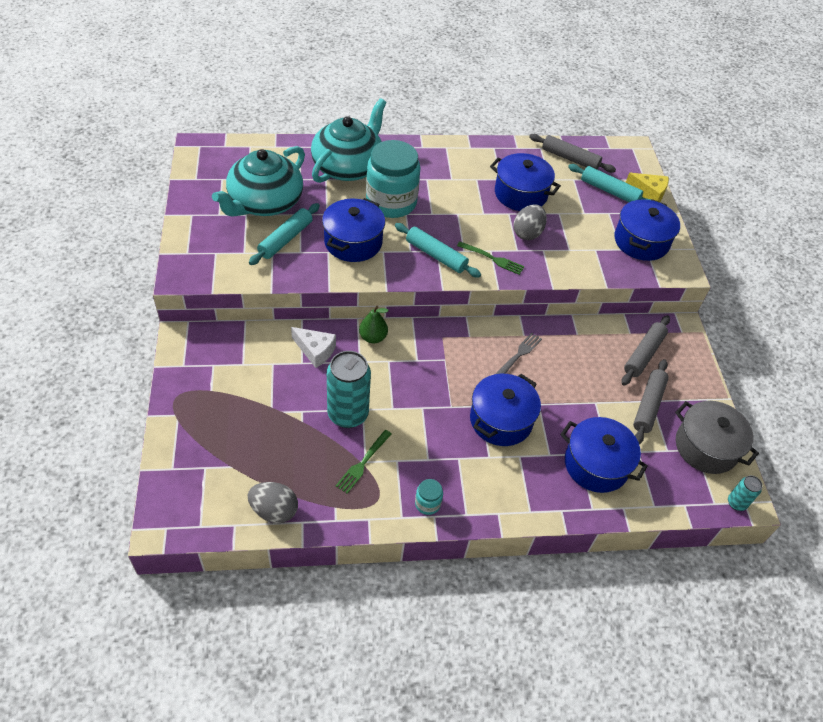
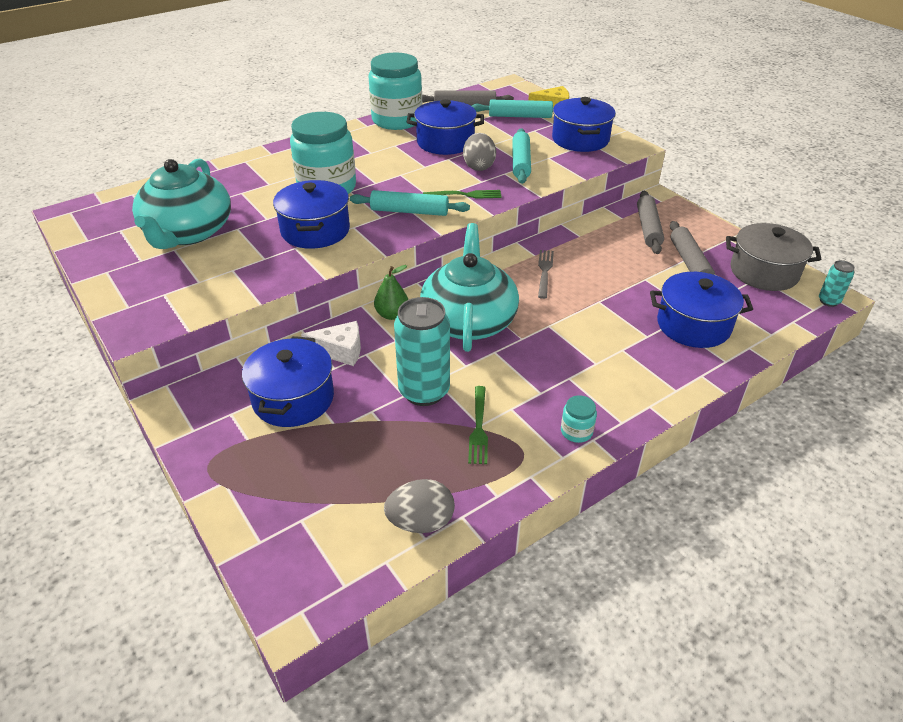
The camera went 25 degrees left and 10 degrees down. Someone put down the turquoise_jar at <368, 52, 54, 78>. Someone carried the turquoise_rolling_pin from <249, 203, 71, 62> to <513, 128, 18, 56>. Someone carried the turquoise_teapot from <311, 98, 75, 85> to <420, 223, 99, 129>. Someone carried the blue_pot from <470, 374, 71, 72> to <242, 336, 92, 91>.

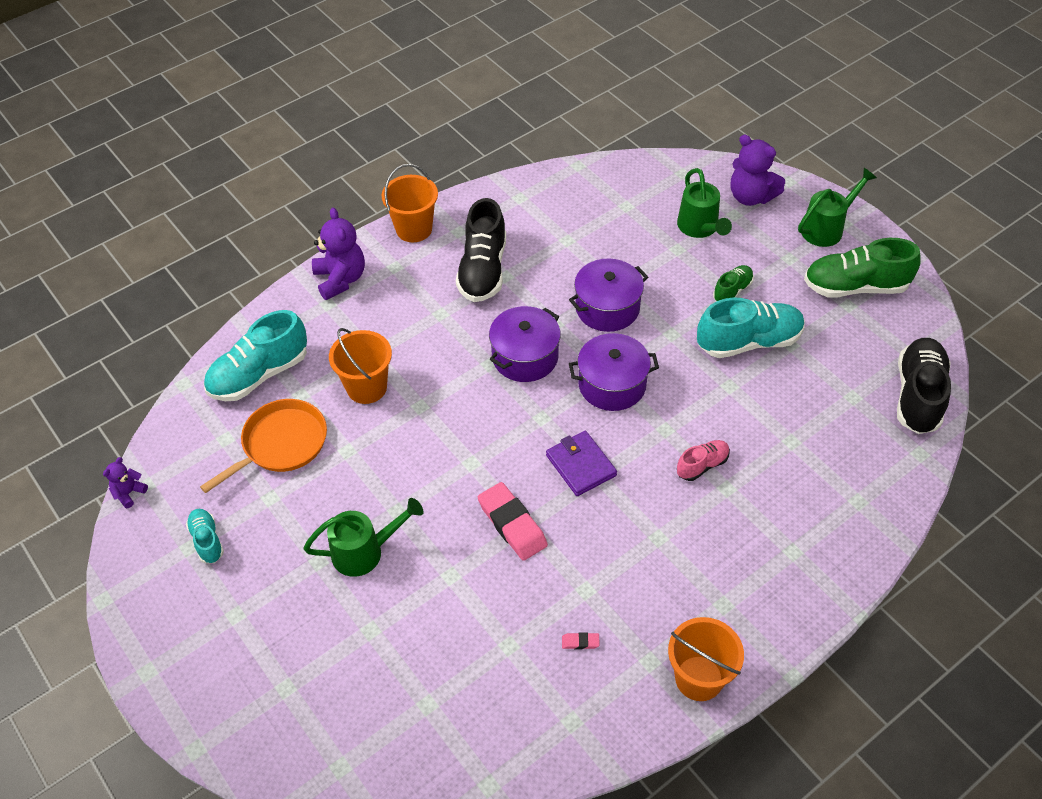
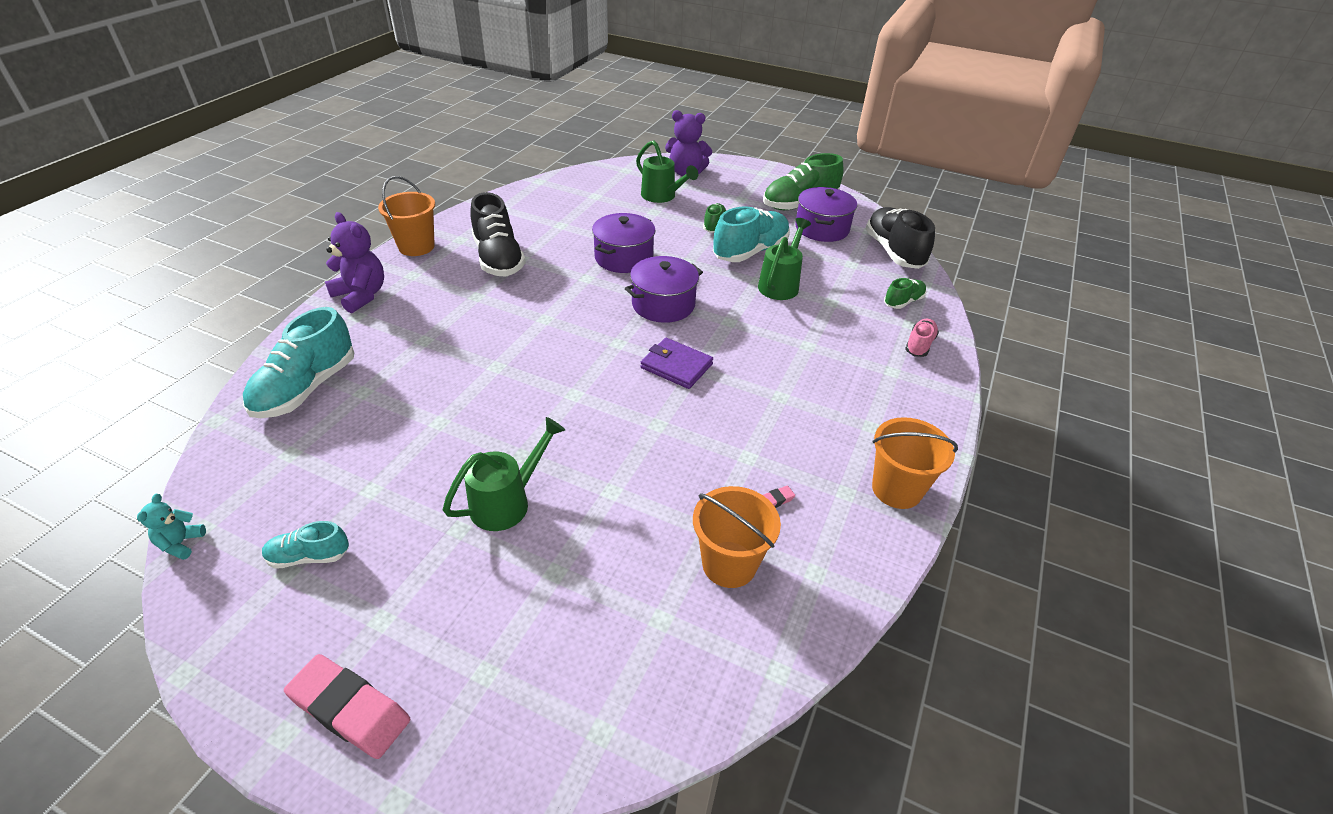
The camera went 30 degrees left and 10 degrees down. Someone took away the orange_pan at <200, 399, 127, 94>. Someone put down the green_shoe at <884, 278, 43, 31>. Someone carried the orange_bucket from <329, 328, 63, 76> to <693, 486, 88, 102>. Someone carried the pink_eraser from <478, 482, 70, 79> to <284, 654, 126, 105>. Someone carried the purple_pot from <489, 306, 72, 76> to <795, 187, 62, 55>. Someone carried the pink_shoe from <677, 440, 53, 41> to <905, 319, 34, 38>. Someone carried the green_watering_can from <798, 168, 79, 79> to <758, 218, 53, 82>. Someone repainted the purple_teddy_bear at <103, 457, 45, 51>, which became the turquoise_teddy_bear at <137, 494, 69, 66>. Someone rotated the turquoise_shoe at <186, 509, 38, 54> by 45 degrees counterclockwise.

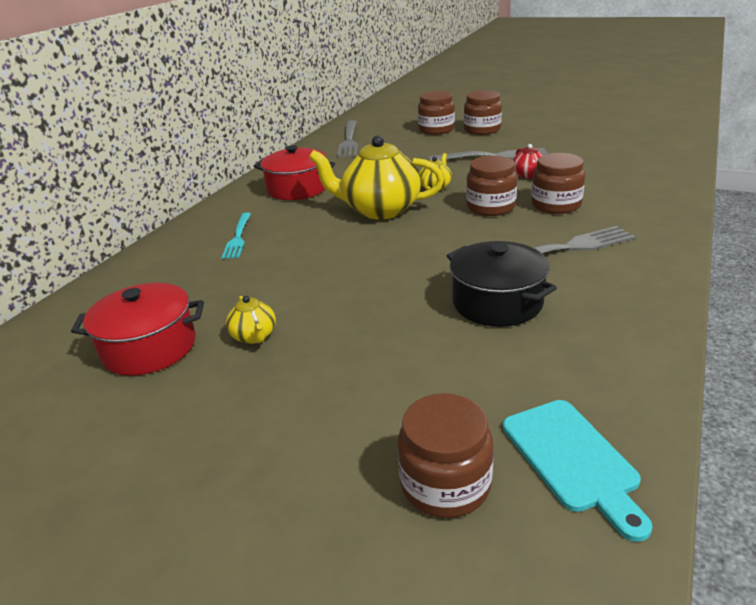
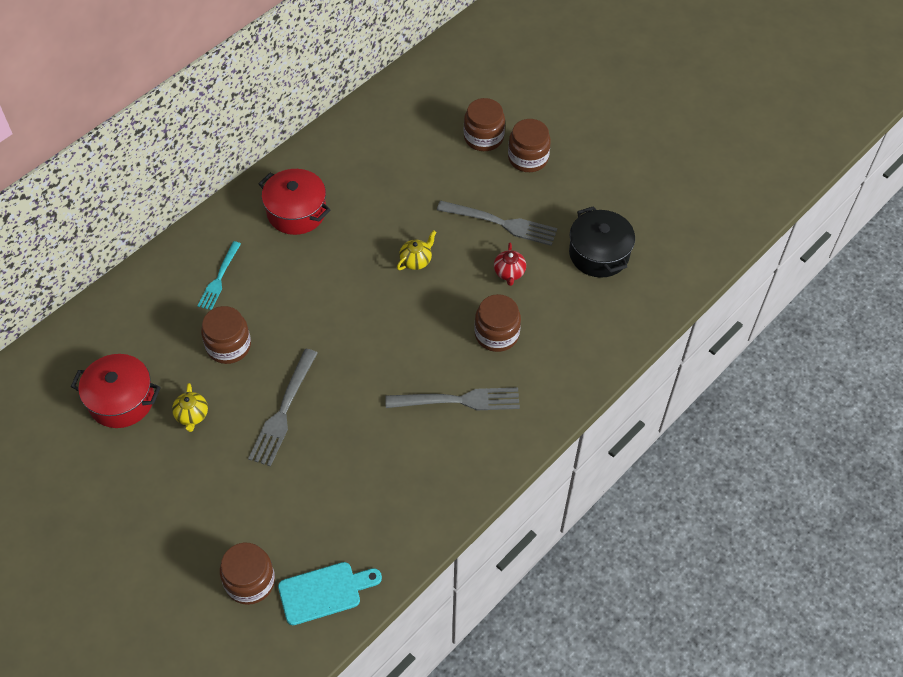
The camera went 15 degrees right and 25 degrees up. Someone took away the yellow_teapot at <309, 135, 135, 85>. Someone carried the grey_fork from <337, 120, 21, 38> to <248, 349, 69, 118>. Someone carried the black_pot from <447, 241, 110, 86> to <569, 206, 66, 72>. Someone carried the brown_jar from <466, 156, 51, 60> to <201, 306, 50, 58>. Someone rotated the turquoise_cutting_board at <503, 400, 150, 142> by 105 degrees counterclockwise.

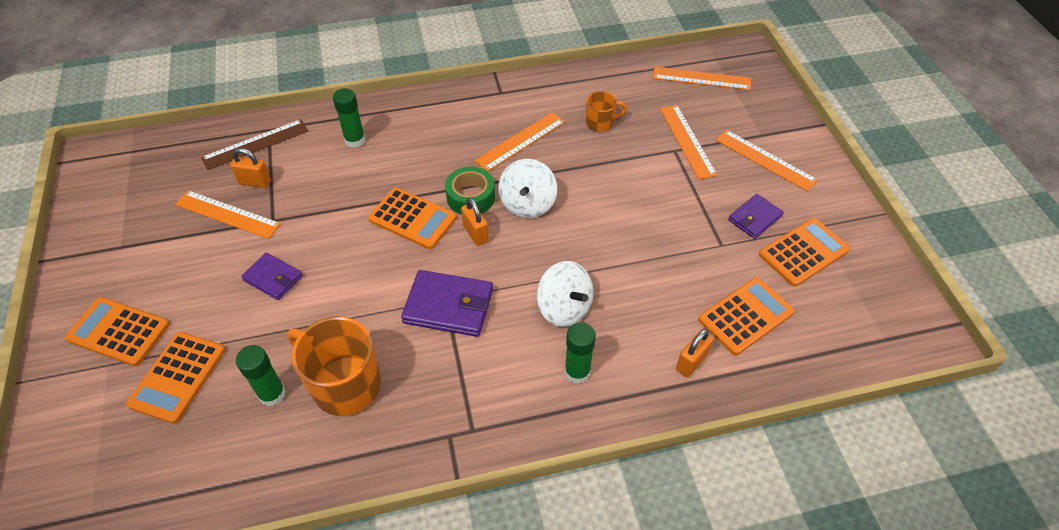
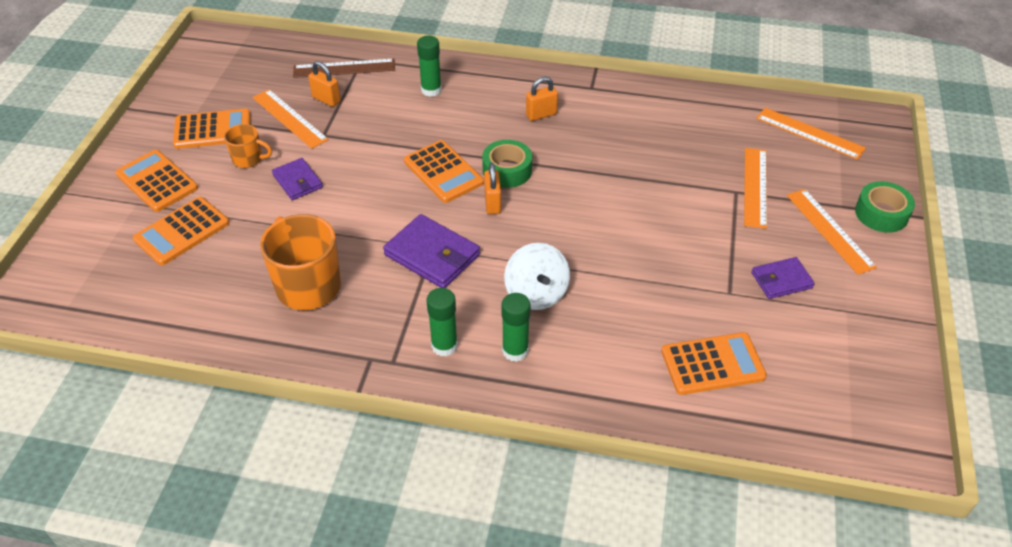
The camera went 25 degrees right and 5 degrees down. Someone took away the orange_ruler at <475, 112, 90, 59>. Someone took away the white_spinning_top at <498, 159, 59, 59>. Someone put down the green_tape at <855, 181, 60, 52>. Someone carried the green_glue_stick from <236, 345, 50, 61> to <427, 288, 31, 69>. Someone carried the orange_mug from <586, 91, 41, 41> to <224, 124, 48, 44>. Someone carried the orange_padlock from <676, 329, 37, 48> to <526, 77, 32, 44>. Someone carried the orange_calculator from <759, 218, 91, 69> to <173, 109, 78, 40>.

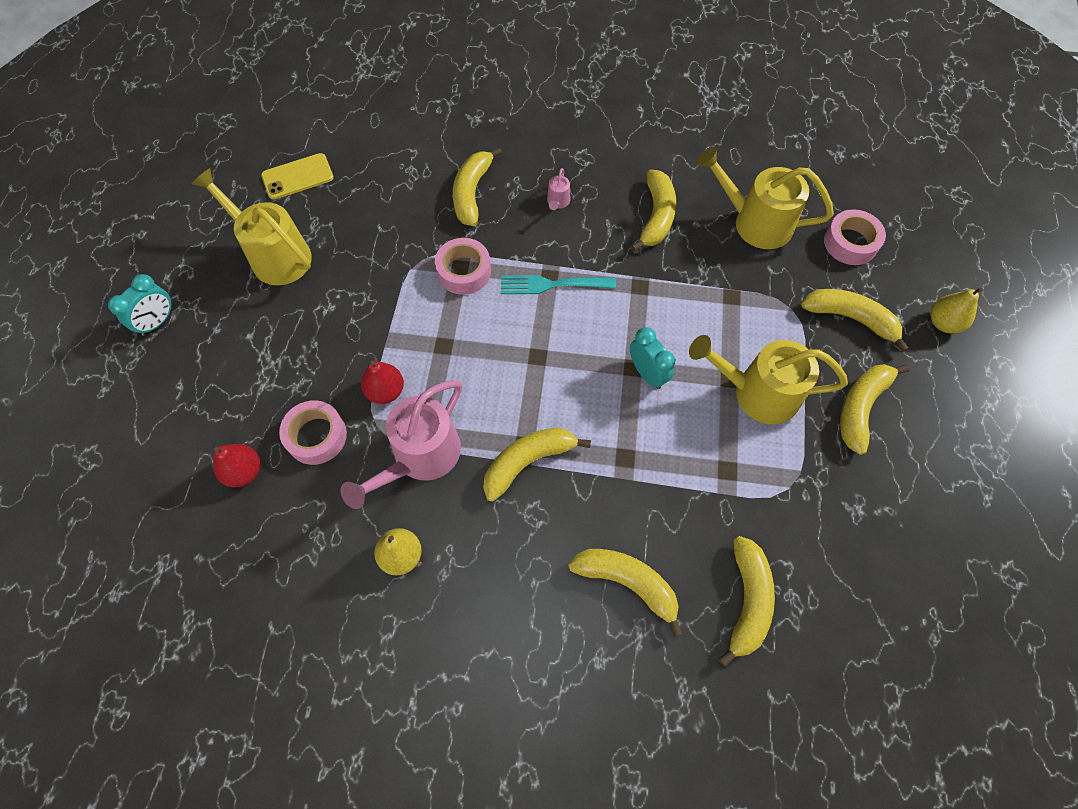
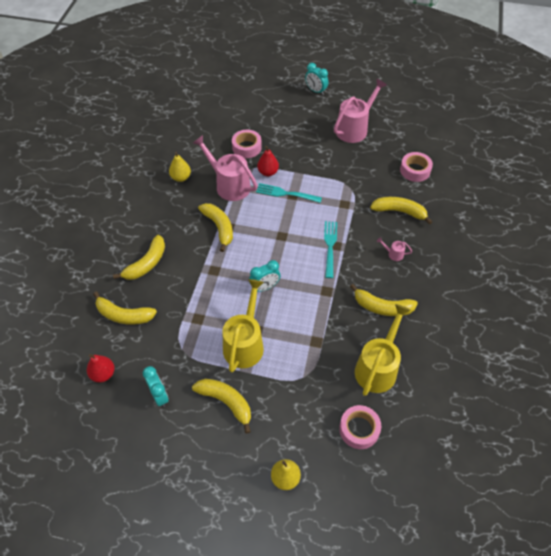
The camera went 95 degrees right and 10 degrees down. Someone took away the yellow_phone at <261, 153, 73, 47>. Someone took away the yellow_banana at <801, 289, 108, 63>. Someone put down the turquoise_clock at <143, 366, 26, 41>. Someone put down the turquoise_fork at <256, 183, 66, 20>. Someone carried the red_pear from <213, 444, 47, 43> to <87, 354, 28, 29>. Someone carried the pink_tape from <435, 238, 56, 57> to <400, 152, 33, 30>. Someone repainted the yellow_watering_can at <192, 168, 120, 117>, which became the pink_watering_can at <334, 79, 53, 64>.

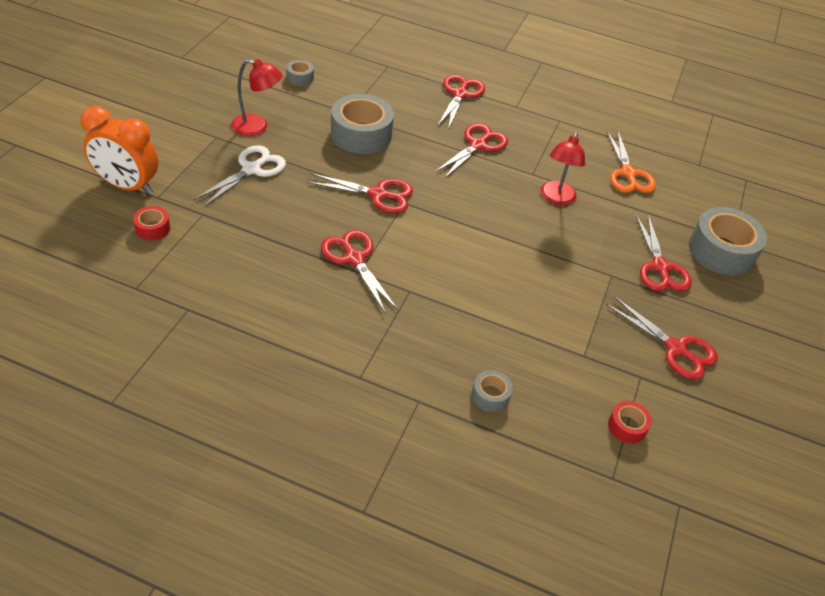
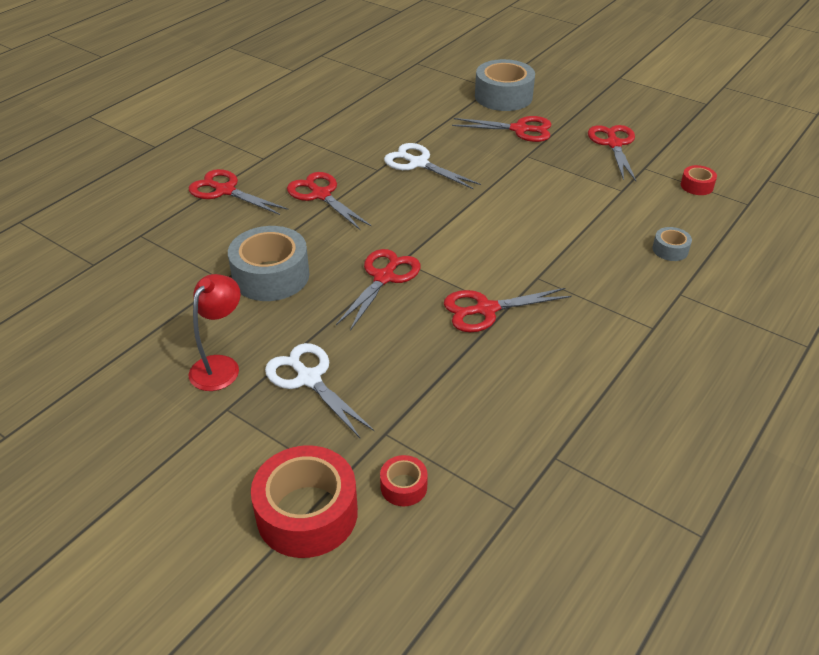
The camera went 70 degrees left and 5 degrees down. Someone took away the grey_tape at <286, 60, 28, 26>. Someone took away the orange_scissors at <606, 130, 50, 63>. Someone swapped the orange_clock at <80, 106, 79, 89> for the red_tape at <251, 445, 107, 113>. Someone swapped the red_lamp at <540, 131, 45, 75> for the white_scissors at <384, 143, 97, 47>. Someone rotated the red_scissors at <606, 296, 112, 84> by 60 degrees counterclockwise.

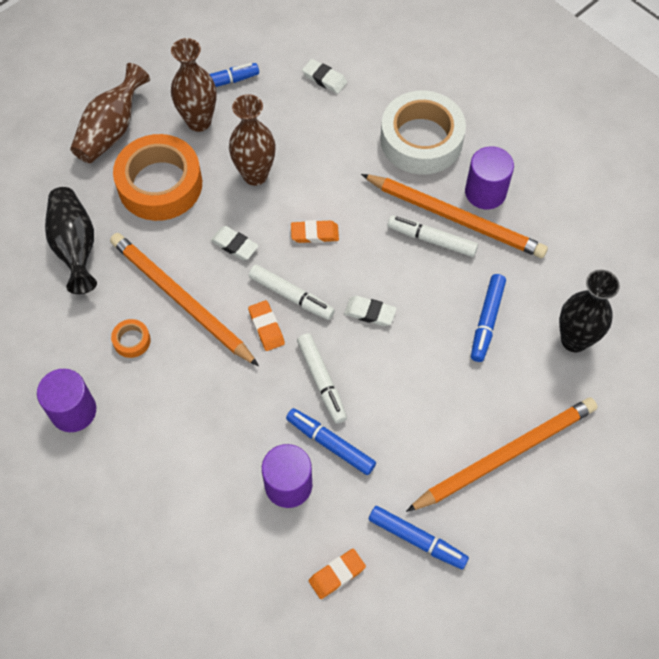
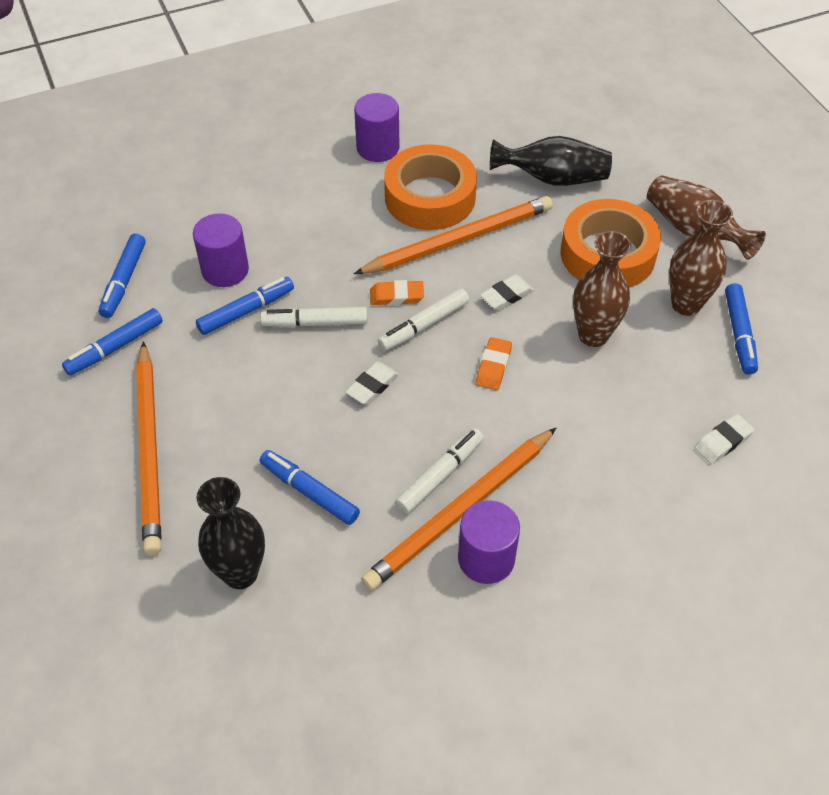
The camera went 110 degrees right and 10 degrees down. Someone took away the white_tape at <380, 90, 86, 85>. Someone swapped the orange_eraser at <309, 549, 57, 50> for the blue_marker at <98, 233, 48, 85>. Someone scaled the orange_tape at <111, 319, 40, 39> by 2.46.

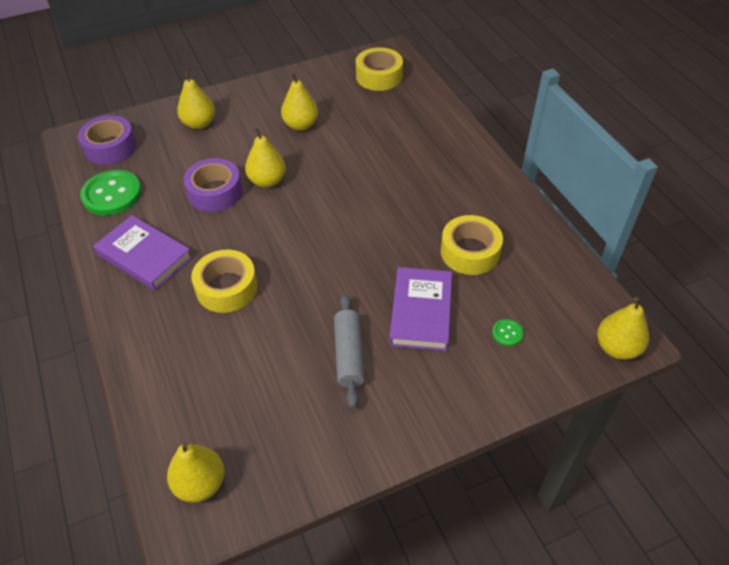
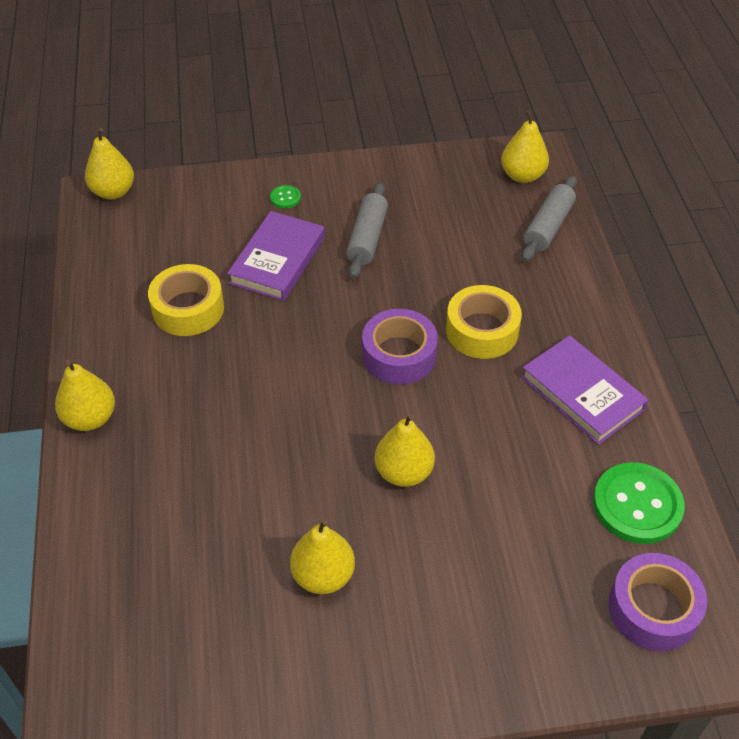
The camera went 165 degrees left and 0 degrees up. Someone took away the yellow_tape at <356, 47, 47, 44>. Someone put down the grey_rolling_pin at <522, 176, 55, 86>. Someone carried the yellow_pear from <177, 70, 38, 59> to <55, 360, 60, 71>. Someone carried the purple_tape from <183, 158, 60, 54> to <362, 309, 76, 76>. Someone carried the green_button from <492, 319, 31, 27> to <270, 185, 31, 24>.

